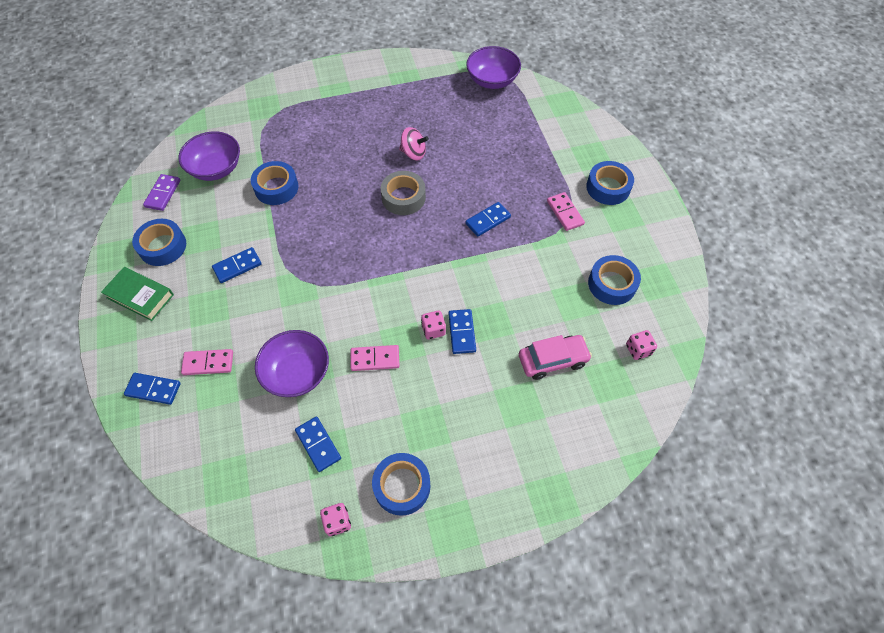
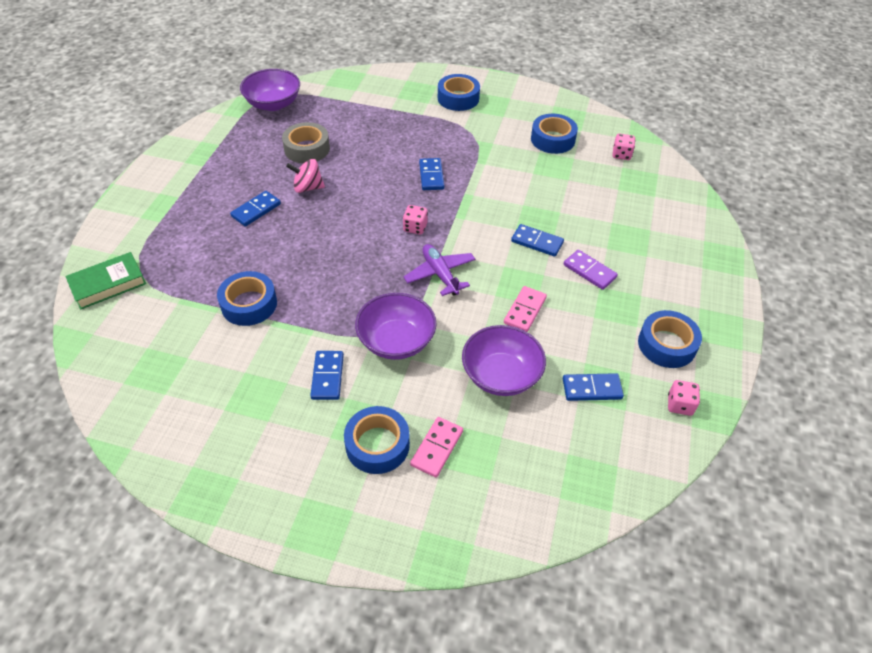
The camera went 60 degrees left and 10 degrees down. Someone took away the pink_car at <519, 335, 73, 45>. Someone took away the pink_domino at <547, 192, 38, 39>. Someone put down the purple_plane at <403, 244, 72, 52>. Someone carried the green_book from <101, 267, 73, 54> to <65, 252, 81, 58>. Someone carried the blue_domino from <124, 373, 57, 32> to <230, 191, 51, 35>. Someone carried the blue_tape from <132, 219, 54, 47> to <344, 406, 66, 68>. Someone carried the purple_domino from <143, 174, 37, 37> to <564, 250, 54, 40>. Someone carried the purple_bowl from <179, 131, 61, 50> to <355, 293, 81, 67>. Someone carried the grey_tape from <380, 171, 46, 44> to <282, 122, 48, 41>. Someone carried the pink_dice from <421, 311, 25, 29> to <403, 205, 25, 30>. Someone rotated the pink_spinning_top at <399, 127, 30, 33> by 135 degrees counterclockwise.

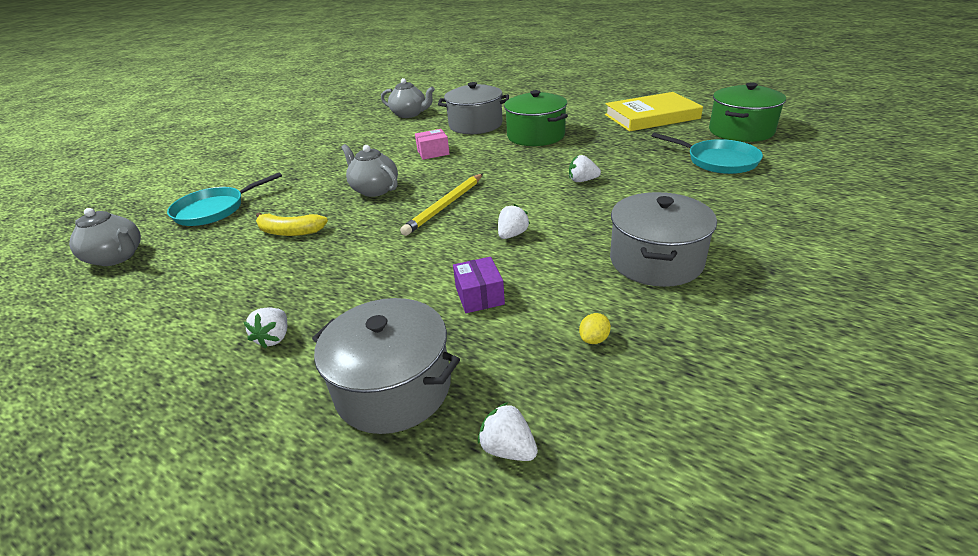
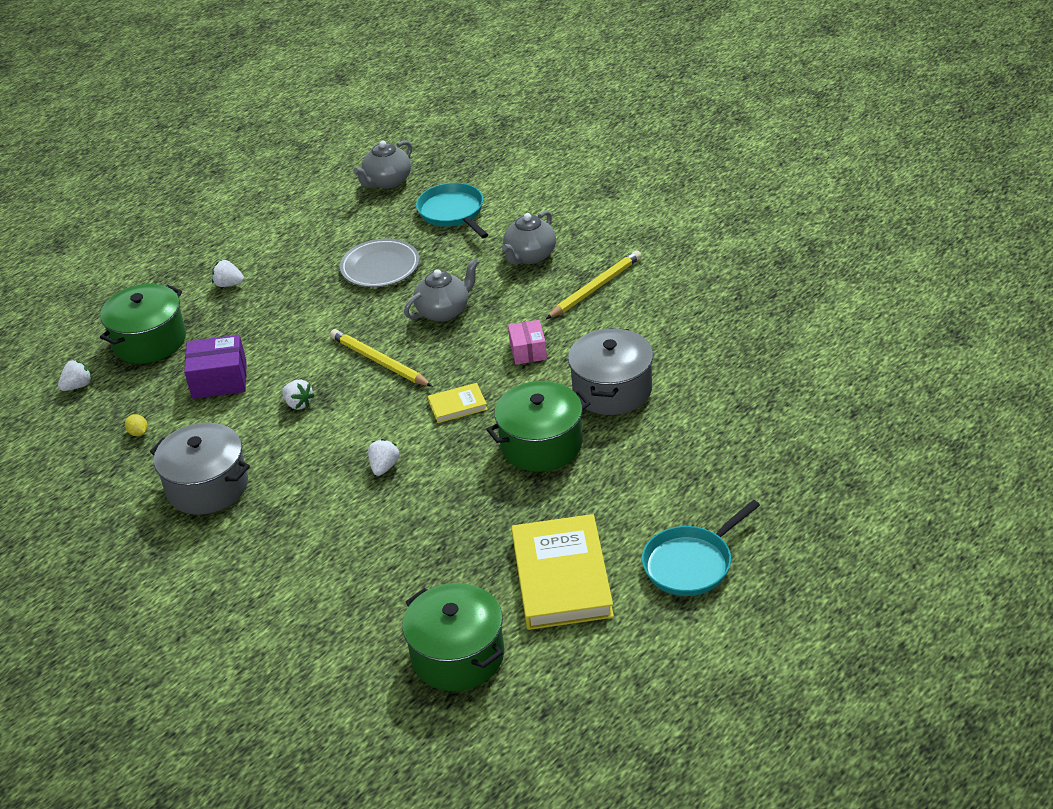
The camera went 100 degrees right and 5 degrees up. Someone put down the yellow_book at <428, 383, 59, 40>. Someone put down the yellow_pencil at <546, 250, 95, 69>. Someone carried the grey_teapot from <381, 78, 54, 40> to <502, 210, 54, 54>. Someone carried the turquoise_pan from <652, 133, 111, 41> to <642, 500, 118, 96>. Someone swapped the yellow_banana at <256, 212, 72, 24> for the grey_plate at <340, 239, 79, 48>. Someone repainted the grey_pot at <312, 298, 148, 136>, which became the green_pot at <100, 284, 86, 80>. Someone scaled the purple_box at <453, 257, 52, 56> by 1.51.

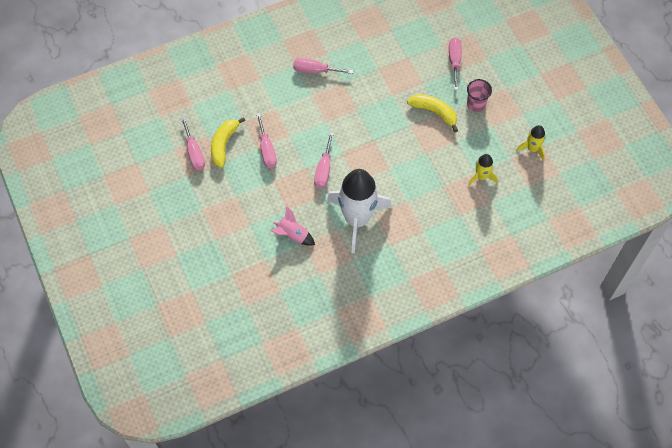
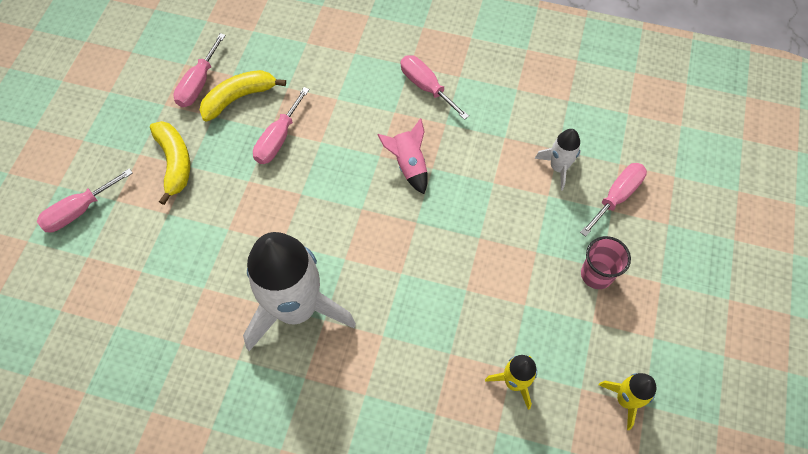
The camera went 40 degrees right and 0 degrees up. Someone put down the white_rocket at <535, 129, 46, 61>. Someone carried the pink_rocket from <271, 206, 44, 40> to <377, 118, 51, 76>. Someone carried the pink_screwdriver from <314, 132, 20, 56> to <37, 168, 96, 65>. Someone carried the yellow_banana from <407, 94, 51, 38> to <150, 121, 40, 84>.

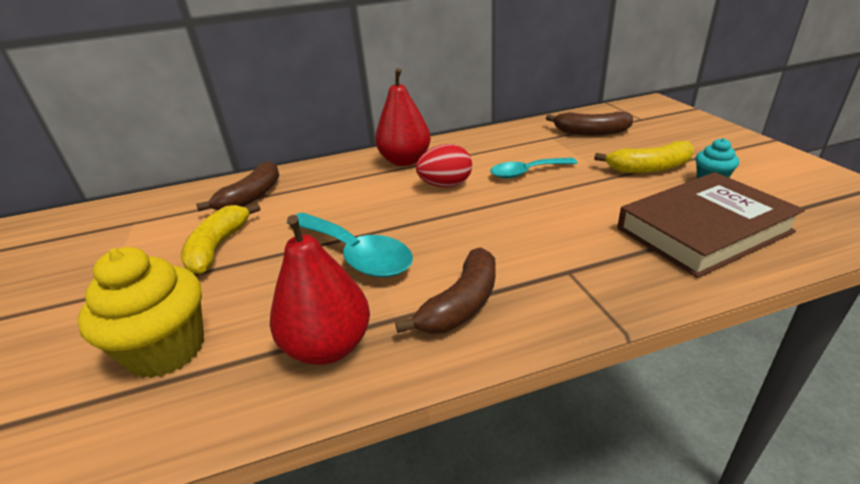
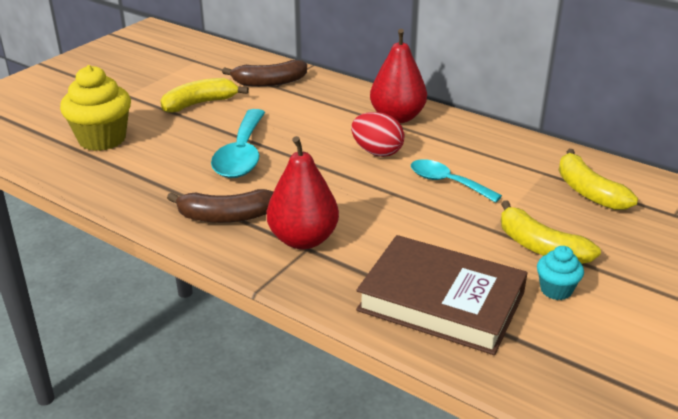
The camera went 50 degrees right and 0 degrees up. Someone carried the red_pear from <270, 215, 100, 150> to <267, 136, 72, 113>. Someone repainted the brown_banana at <546, 112, 87, 23>, which became the yellow_banana at <559, 149, 79, 61>.

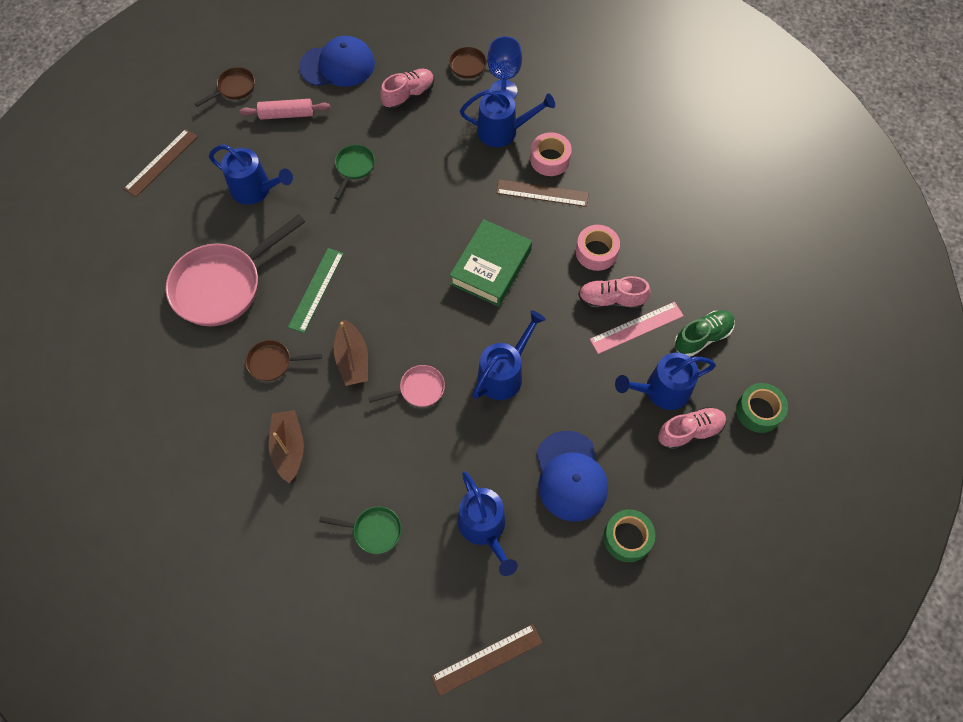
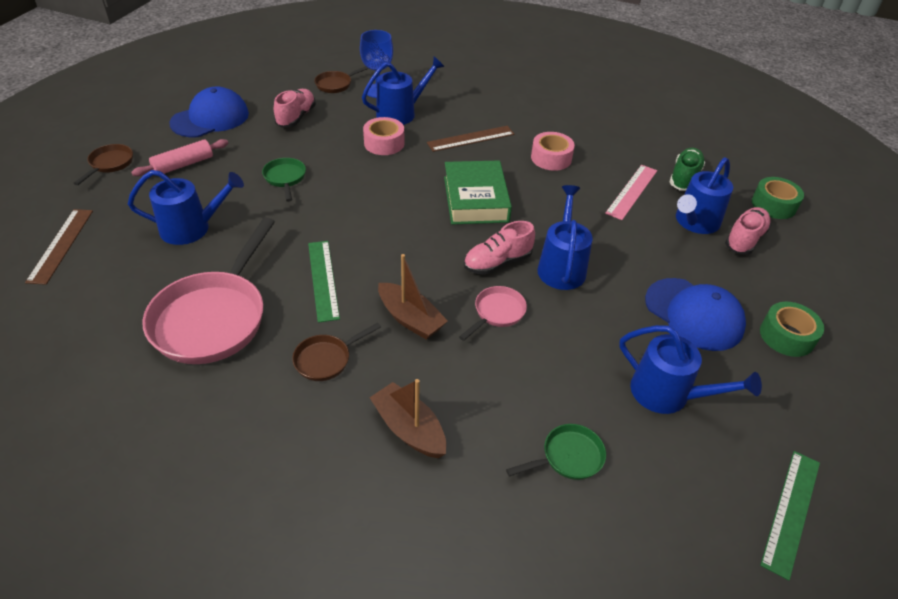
The camera went 35 degrees left and 20 degrees down. Someone carried the pink_tape from <530, 132, 42, 44> to <363, 117, 41, 38>. Someone carried the pink_shoe from <578, 276, 73, 33> to <464, 221, 71, 54>. Someone repainted the brown_ruler at <431, 624, 111, 72>, which became the green_ruler at <760, 451, 60, 129>.

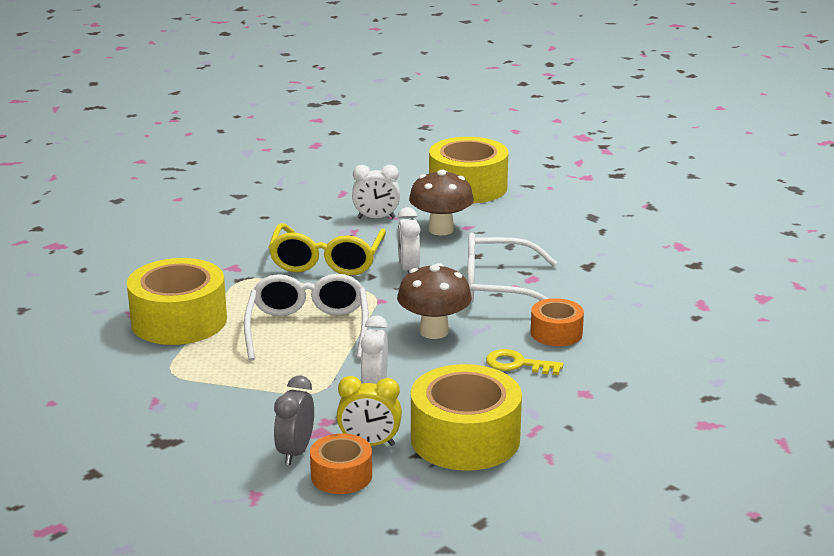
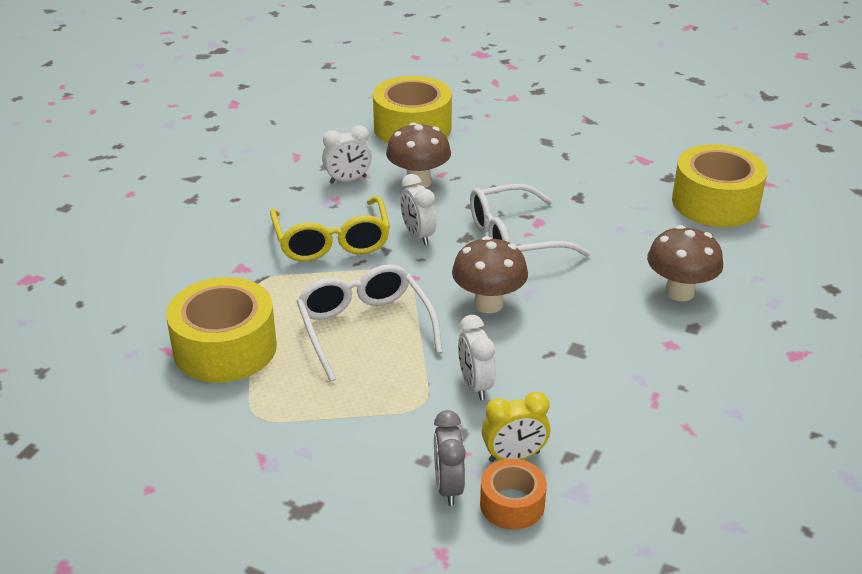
The camera went 20 degrees left and 10 degrees up. Someone took away the yellow_key at <486, 349, 77, 26>. Someone took away the orange_tape at <531, 298, 53, 48>. Someone put down the brown_mushroom at <647, 225, 76, 76>. Someone carried the yellow_tape from <411, 364, 111, 107> to <672, 144, 95, 83>.

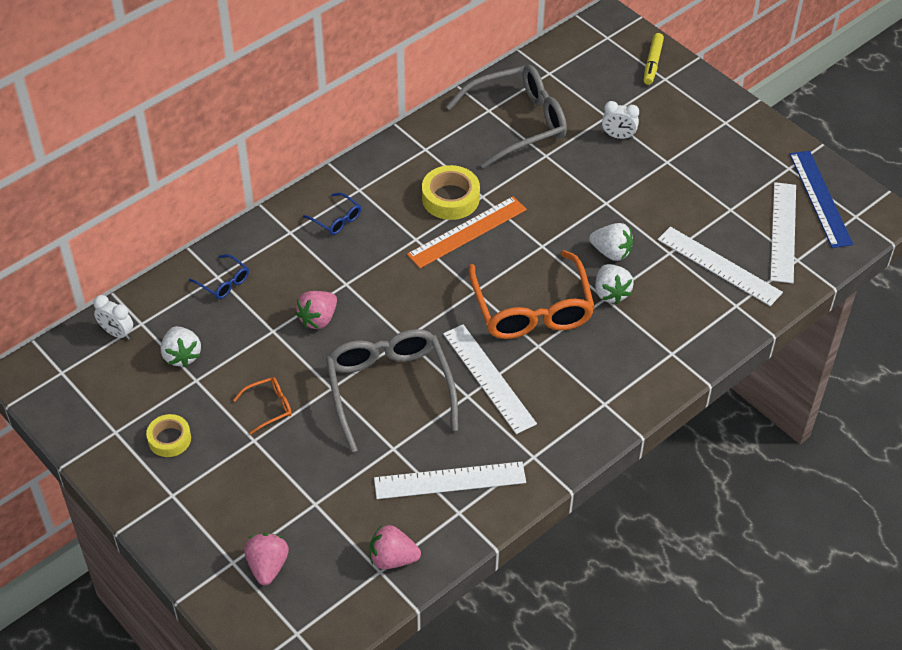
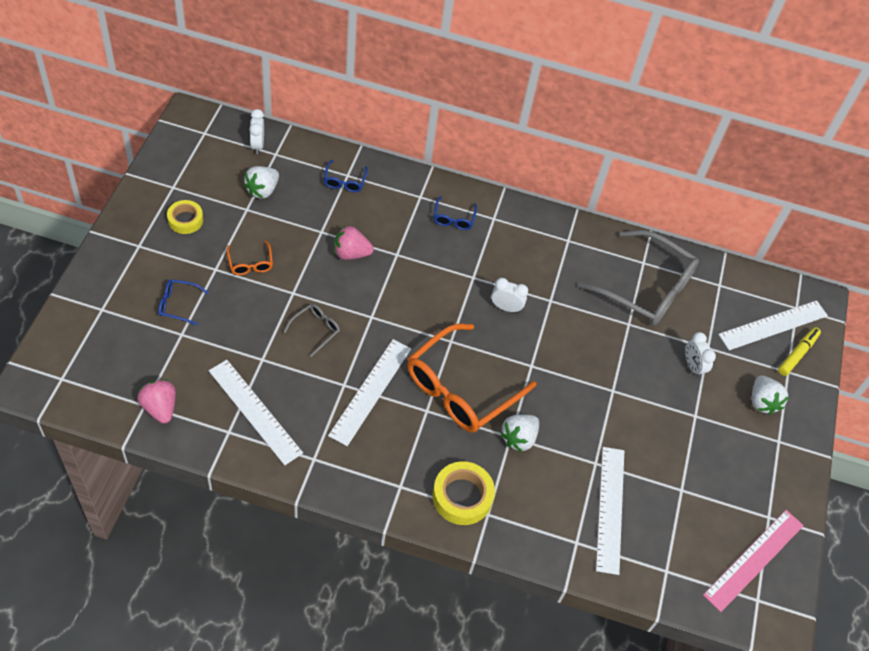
The camera went 50 degrees right and 5 degrees up. Someone took away the pink_strawberry at <244, 533, 45, 52>. Someone put down the blue_glasses at <158, 279, 51, 46>. Someone carried the yellow_tape from <422, 165, 58, 55> to <433, 461, 62, 64>. Someone carried the white_strawberry from <589, 223, 44, 38> to <752, 376, 36, 39>. Someone carried the white_ruler from <770, 182, 26, 101> to <718, 300, 110, 50>. Someone swapped the orange_ruler at <407, 196, 120, 72> for the white_clock at <491, 278, 37, 35>. Someone repainted the blue_ruler at <790, 151, 63, 97>, which became the pink_ruler at <703, 510, 101, 102>. Someone rotated the orange_glasses at <233, 377, 59, 58> by 45 degrees clockwise. Someone rotated the yellow_marker at <644, 33, 20, 52> by 150 degrees clockwise. Someone scaled the grey_glasses at <326, 329, 132, 124> by 0.43.

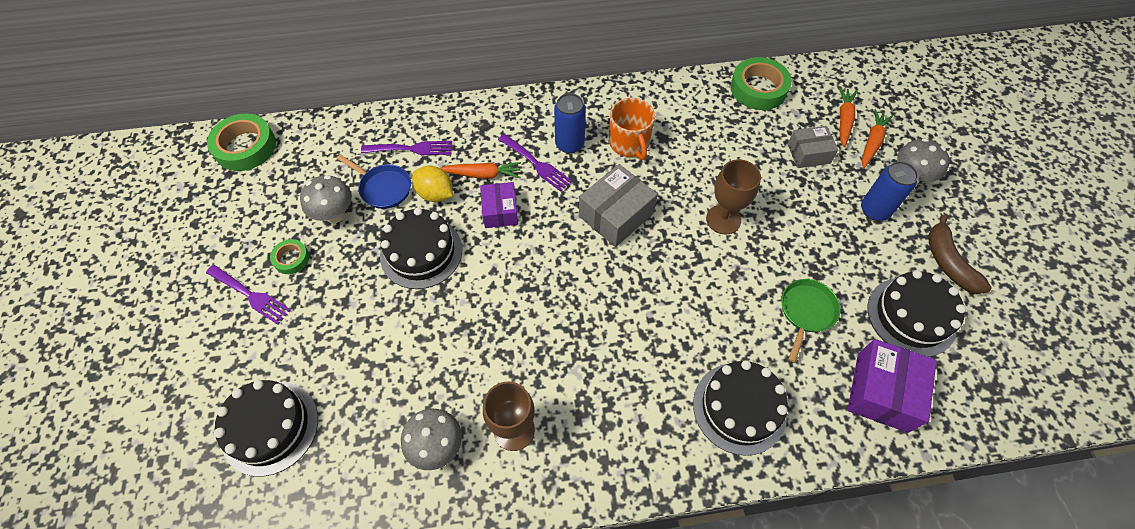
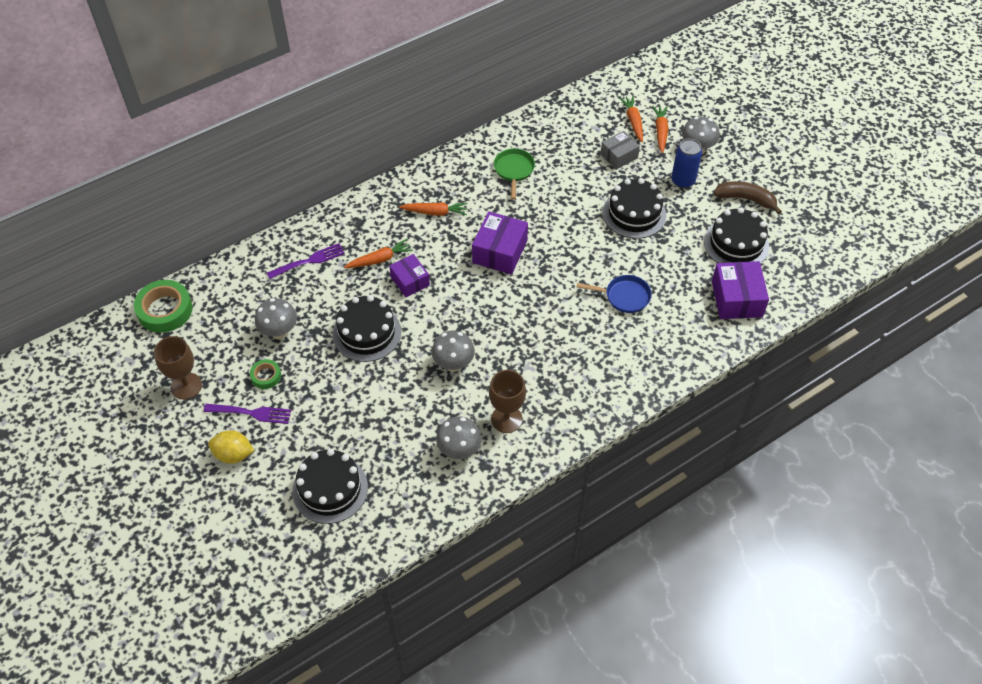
The camera went 25 degrees left and 5 degrees down. Someone took away the purple_fork at <498, 134, 74, 58>. Someone took away the orange_mug at <609, 98, 46, 62>. Someone took away the green_tape at <730, 57, 62, 53>. Someone put down the grey_mushroom at <432, 331, 43, 41>. Someone carried the blue_pan from <337, 154, 74, 55> to <577, 275, 75, 38>. Someone carried the yellow_lemon from <412, 166, 41, 36> to <208, 430, 46, 34>. Someone carried the black_cake from <693, 360, 95, 96> to <603, 178, 63, 61>. Someone carried the brown_goblet from <706, 159, 55, 76> to <154, 336, 48, 64>. Someone carried the green_pan from <781, 279, 60, 84> to <494, 148, 41, 52>. Someone swapped the blue_can at <554, 93, 32, 60> for the orange_carrot at <399, 202, 69, 14>. Someone repainted the grey_box at <579, 164, 79, 83>, which became the purple_box at <472, 211, 56, 63>. Someone rotated the brown_banana at <928, 215, 64, 79> by 150 degrees clockwise.

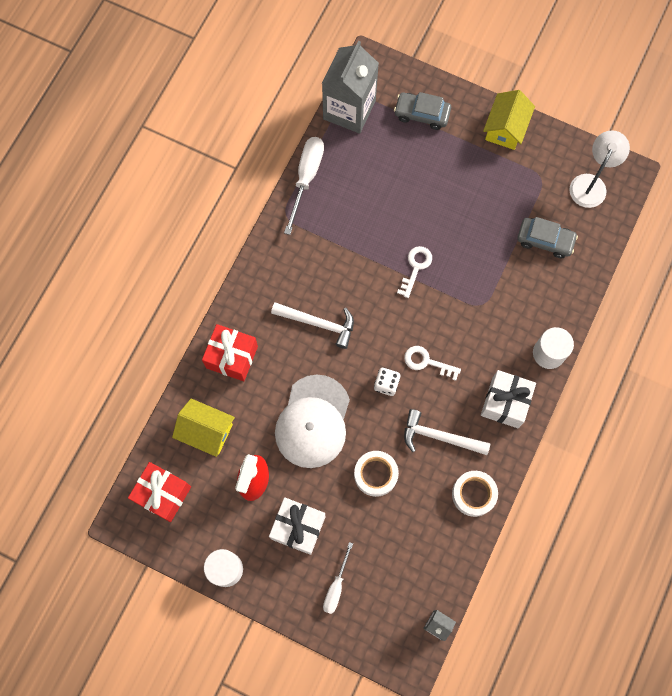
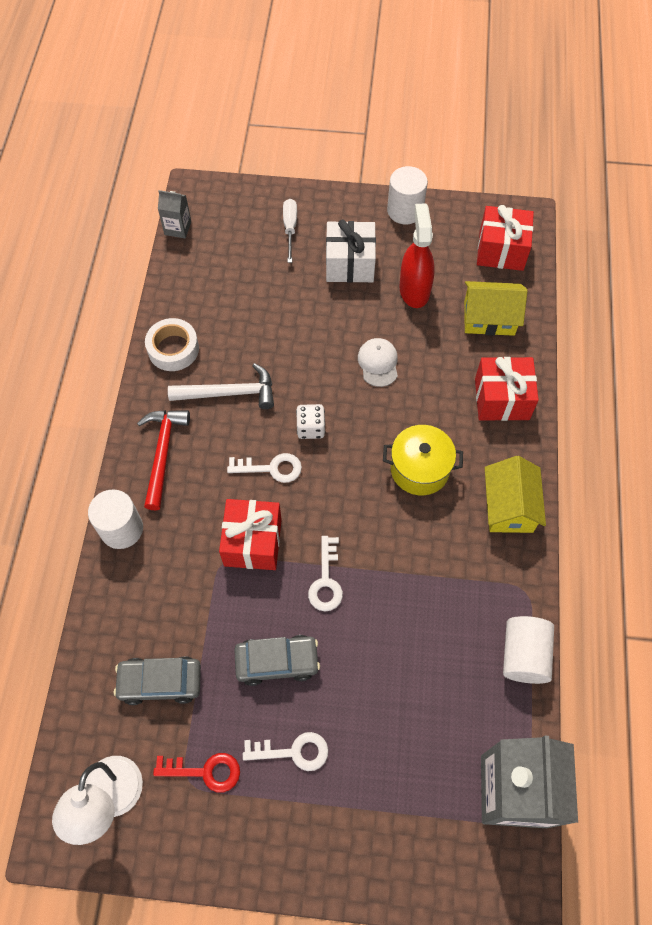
The camera went 160 degrees right and 10 degrees down. Someone took away the white_tape at <354, 451, 45, 46>. Someone put down the red_key at <153, 753, 87, 40>. Someone put down the red_gift at <219, 499, 63, 71>. Someone put down the white_key at <243, 732, 85, 39>. Someone carried the grey_car from <394, 92, 57, 38> to <234, 635, 86, 51>. Someone carried the yellow_house from <483, 90, 52, 60> to <485, 456, 61, 77>. Someone swapped the white_hammer at <271, 302, 83, 47> for the yellow_pot at <383, 425, 80, 70>. Someone swapped the white_screwdriver at <284, 137, 40, 98> for the white_cylinder at <503, 616, 51, 68>. Someone swapped the white_gift at <481, 370, 55, 58> for the red_hammer at <137, 410, 53, 100>. Someone scaled the white_cap at <275, 375, 75, 93> by 0.48.

